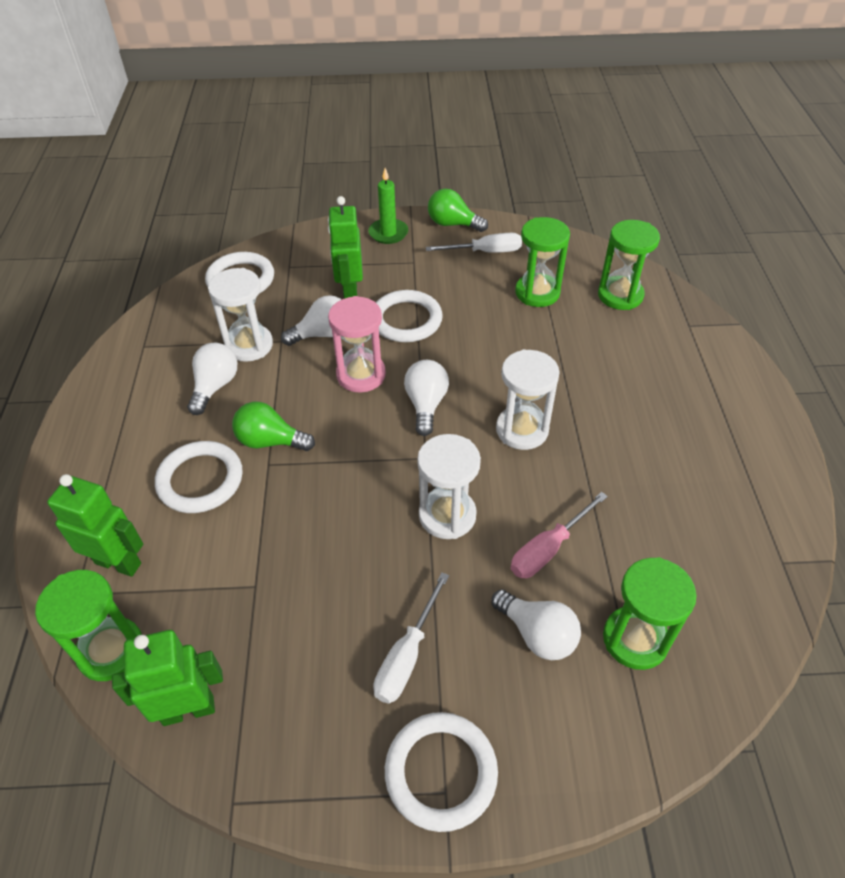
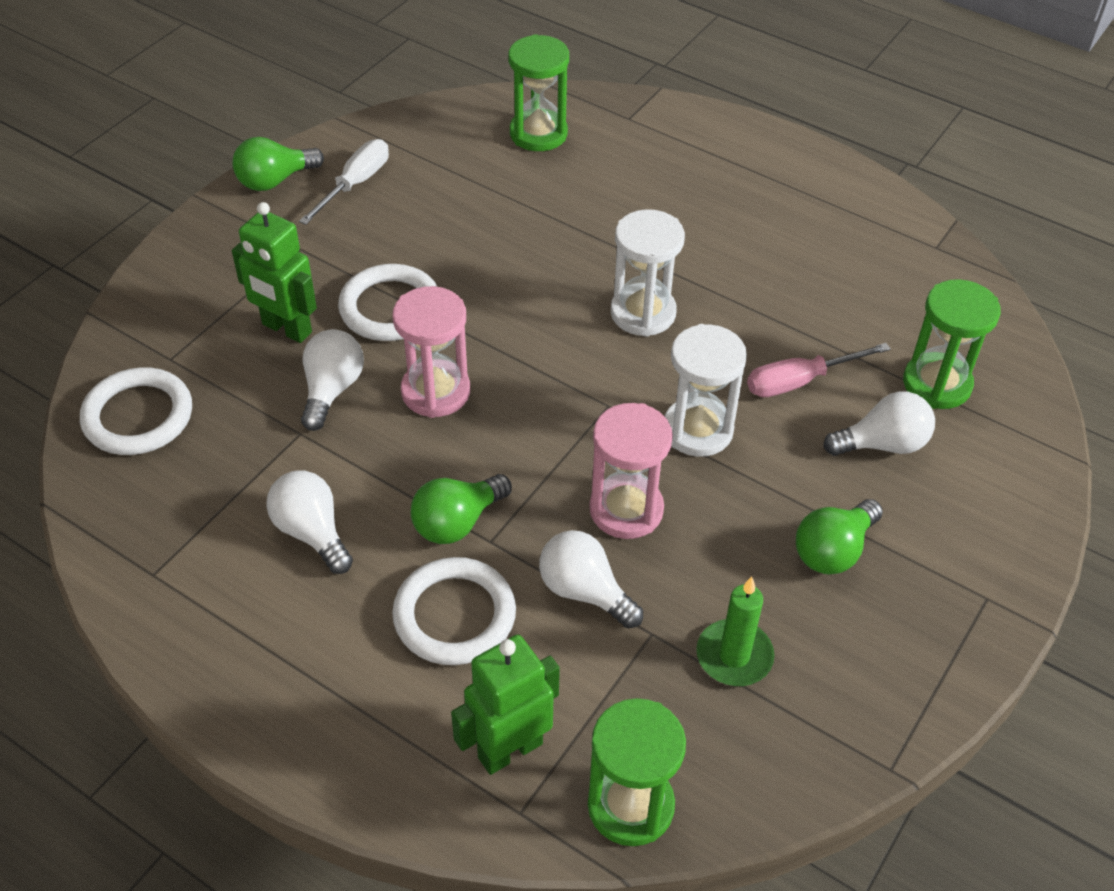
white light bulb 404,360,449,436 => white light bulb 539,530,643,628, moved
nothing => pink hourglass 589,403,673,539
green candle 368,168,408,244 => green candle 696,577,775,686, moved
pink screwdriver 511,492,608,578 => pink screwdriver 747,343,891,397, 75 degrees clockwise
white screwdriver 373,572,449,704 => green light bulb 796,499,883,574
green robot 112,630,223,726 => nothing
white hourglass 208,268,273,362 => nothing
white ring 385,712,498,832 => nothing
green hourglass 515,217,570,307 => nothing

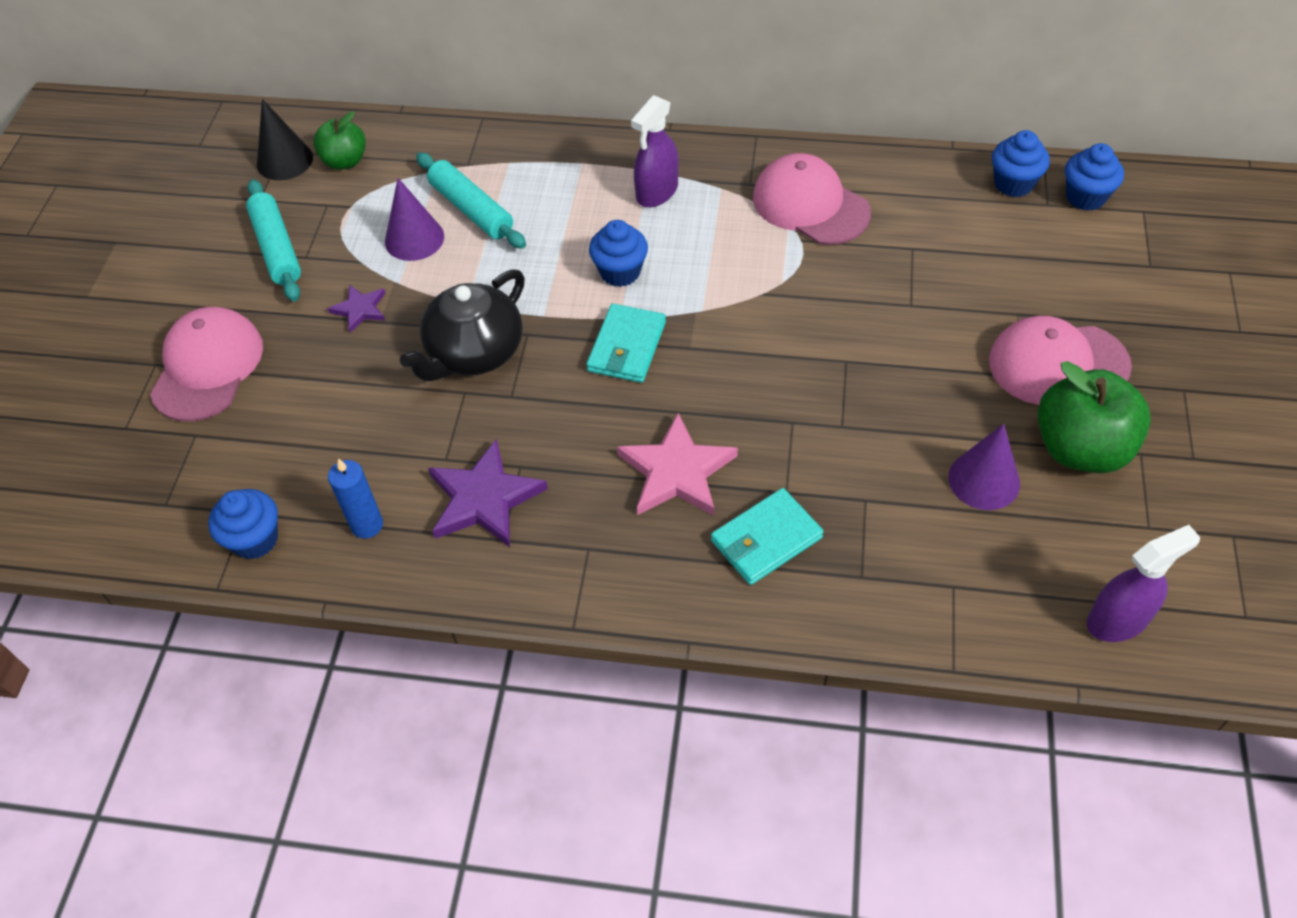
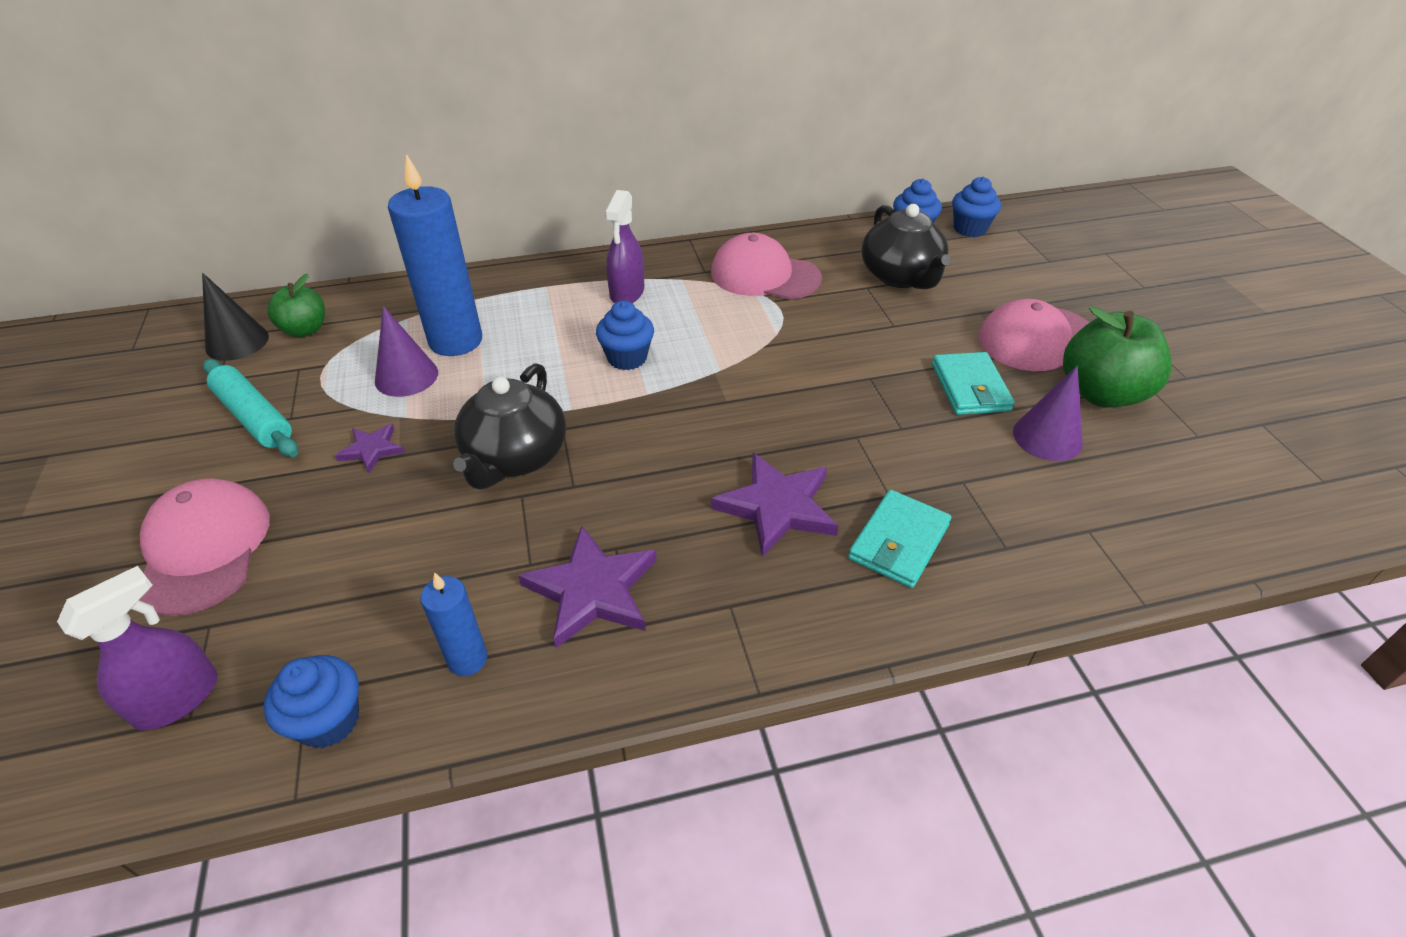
purple spray bottle 1086,525,1200,642 => purple spray bottle 57,566,218,731, moved
turquoise rolling pin 416,152,526,249 => blue candle 388,154,482,356
pink star 617,413,738,516 => purple star 711,453,839,557
nothing => black teapot 862,204,951,289
turquoise wallet 586,304,666,383 => turquoise wallet 932,352,1015,415, moved

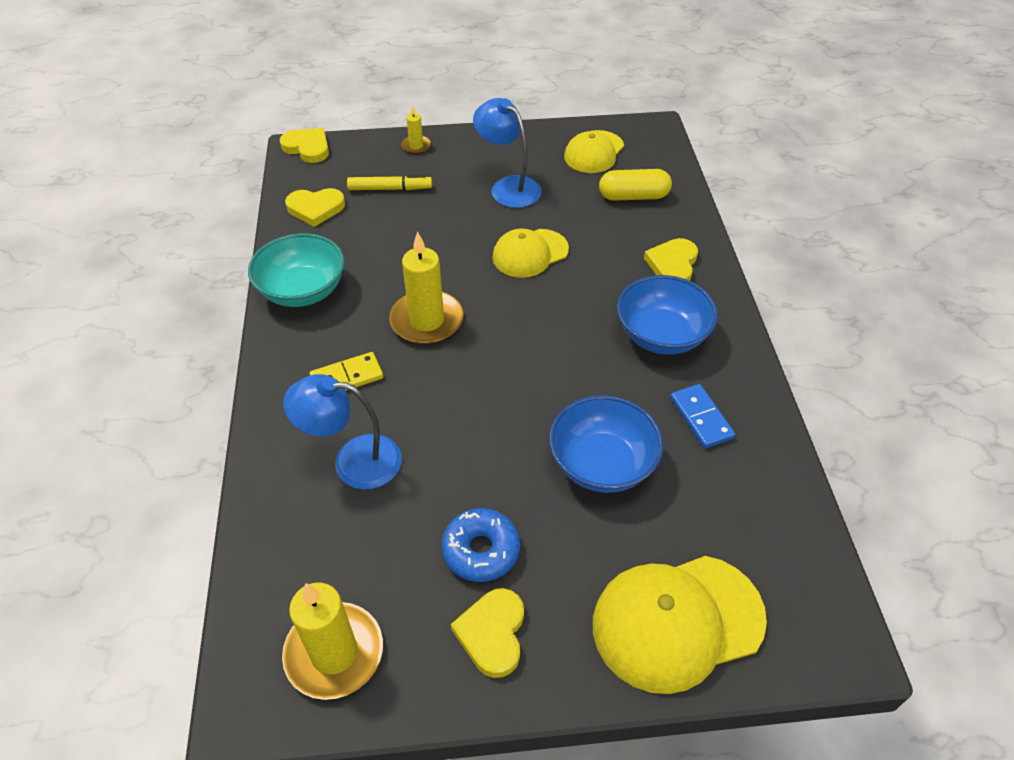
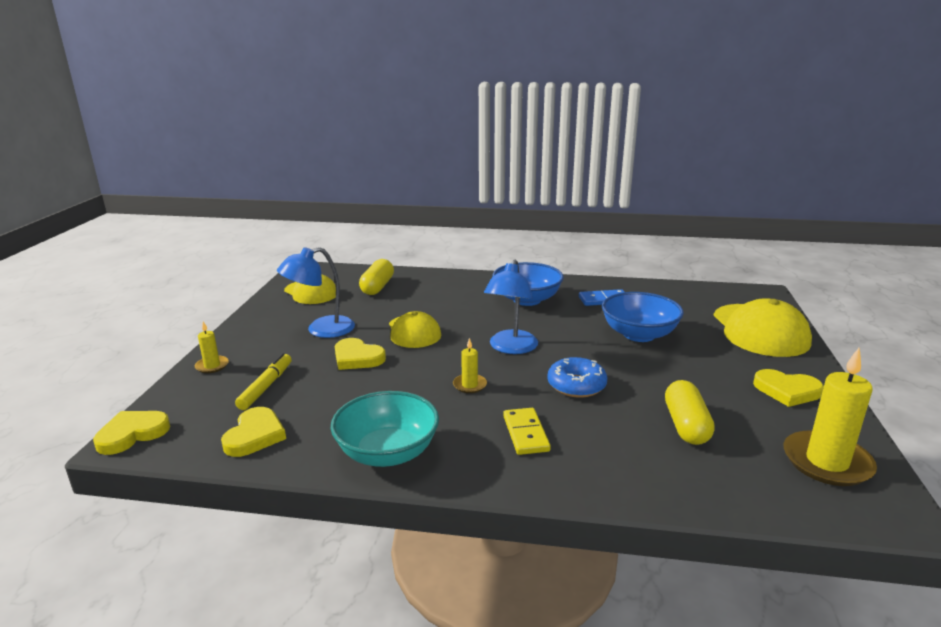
yellow heart 644,238,698,281 => yellow heart 335,338,386,370, moved
yellow candle 389,231,464,345 => yellow candle 453,338,487,393, x0.50
blue lamp 283,374,402,489 => blue lamp 484,260,538,354, moved
blue donut 442,508,520,582 => blue donut 547,357,607,398, moved
nothing => yellow capsule 665,380,715,445

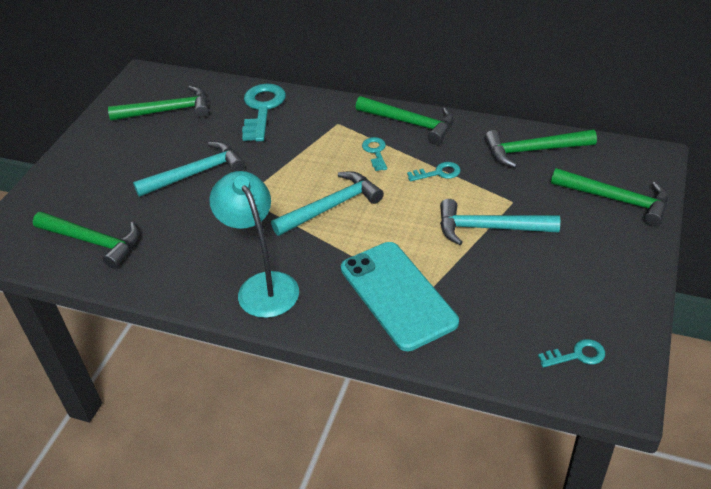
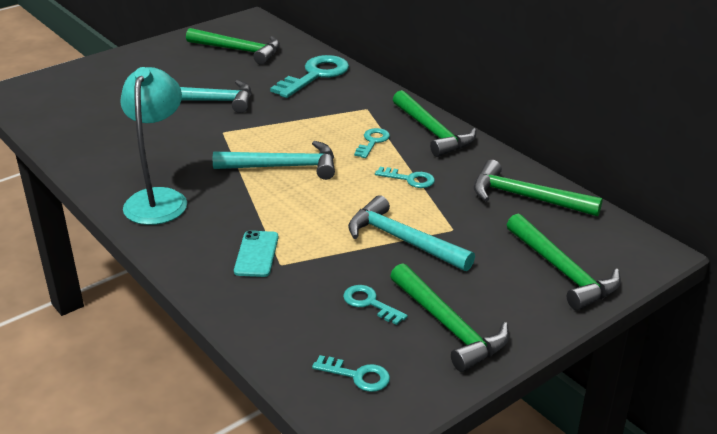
turquoise phone 341,242,459,351 => turquoise phone 234,230,279,277, x0.48
nothing => turquoise key 343,285,408,325
green hammer 33,212,139,269 => green hammer 390,263,509,372, moved

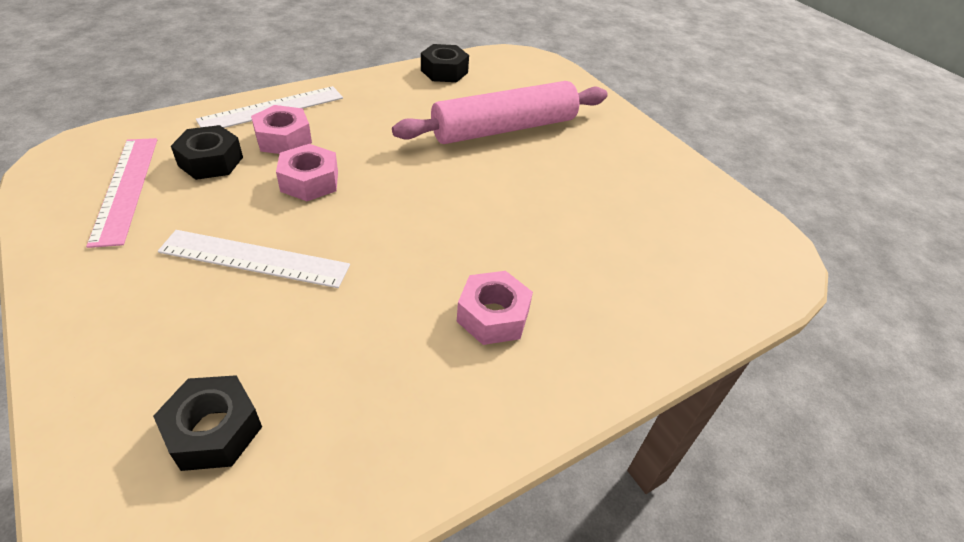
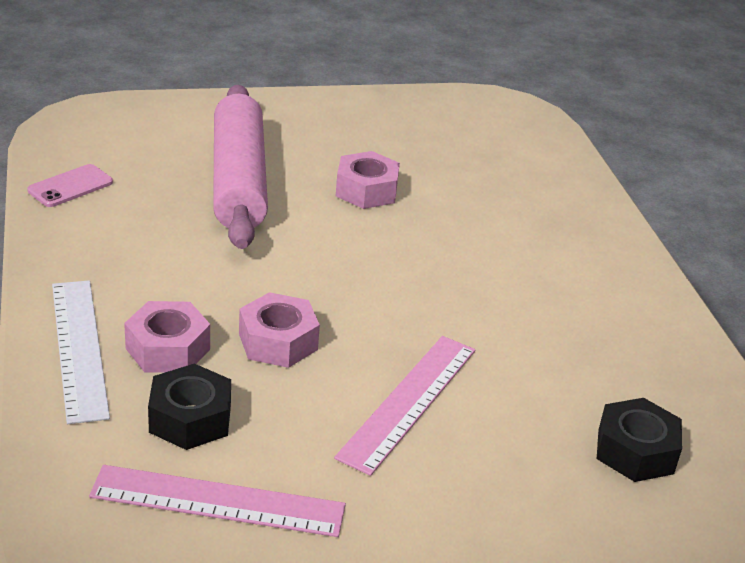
black nut 421,44,469,82 => pink phone 27,164,113,207
white ruler 158,230,350,288 => pink ruler 334,336,475,476
pink nut 457,271,533,345 => pink nut 336,151,400,209, moved

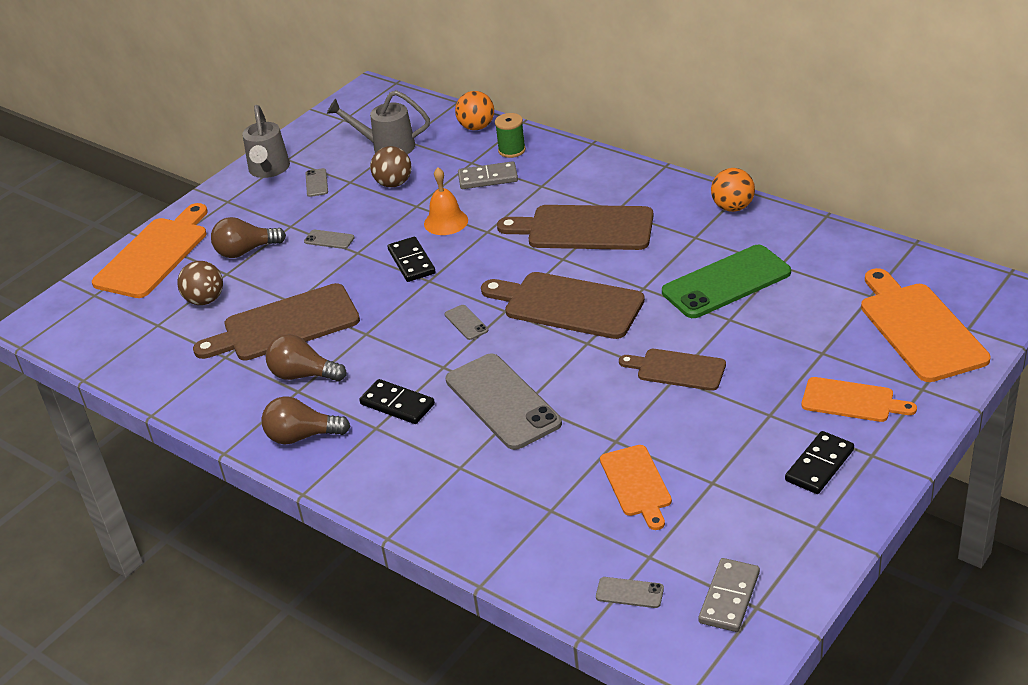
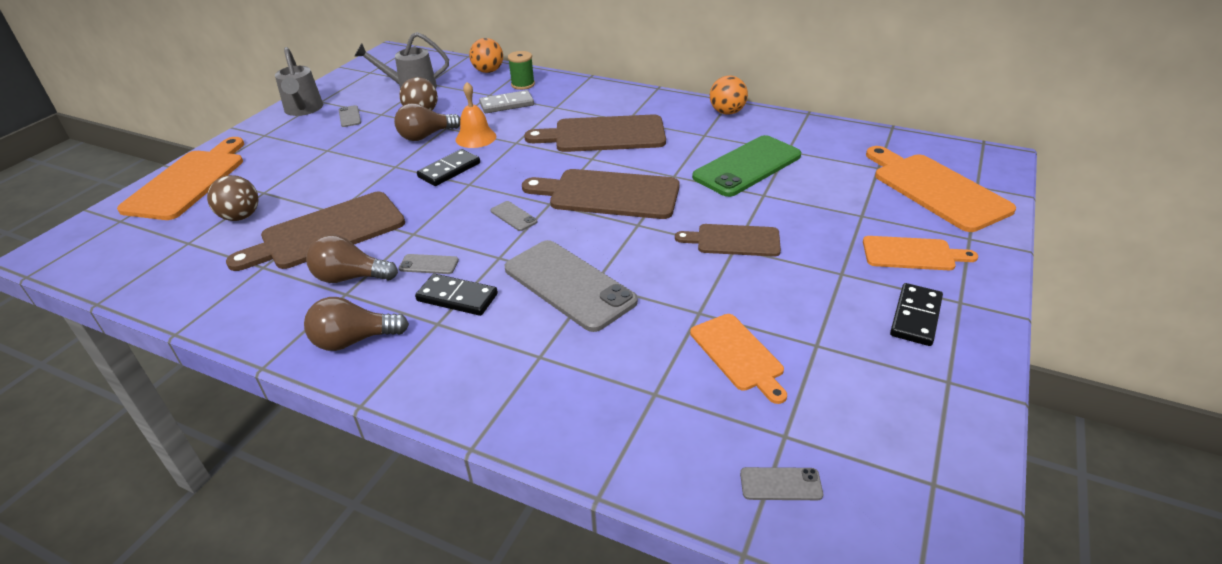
brown light bulb 211,217,286,258 => brown light bulb 394,103,461,141, moved
grey phone 304,230,355,249 => grey phone 399,254,459,274, moved
black domino 388,237,436,282 => black domino 417,149,480,186, 75 degrees clockwise
grey domino 699,558,760,632 => nothing

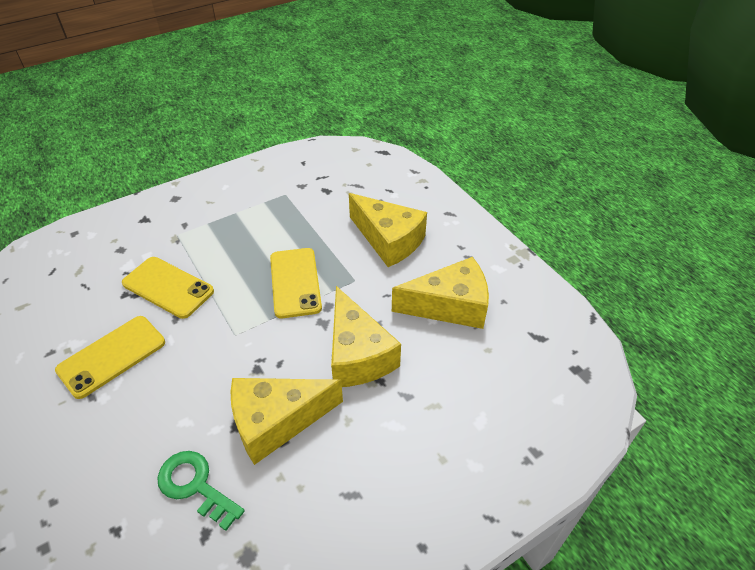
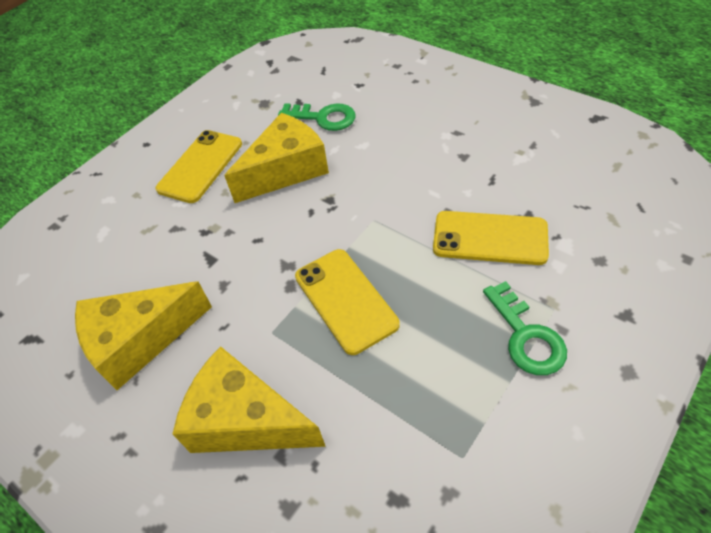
yellow phone 55,316,165,399 => yellow phone 156,130,242,203, moved
nothing => green key 483,281,567,375
yellow cheese 331,286,401,387 => nothing

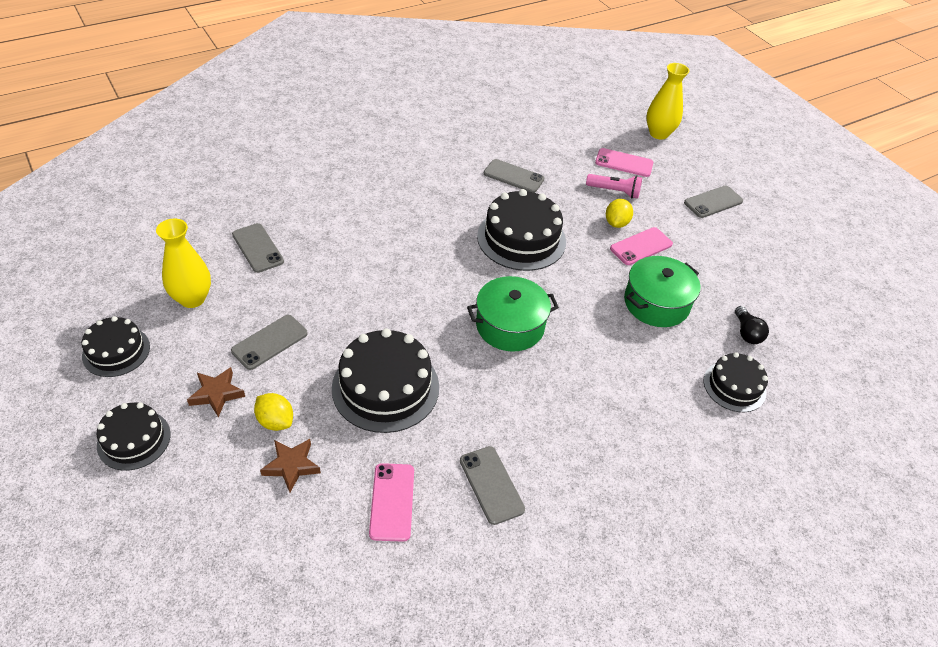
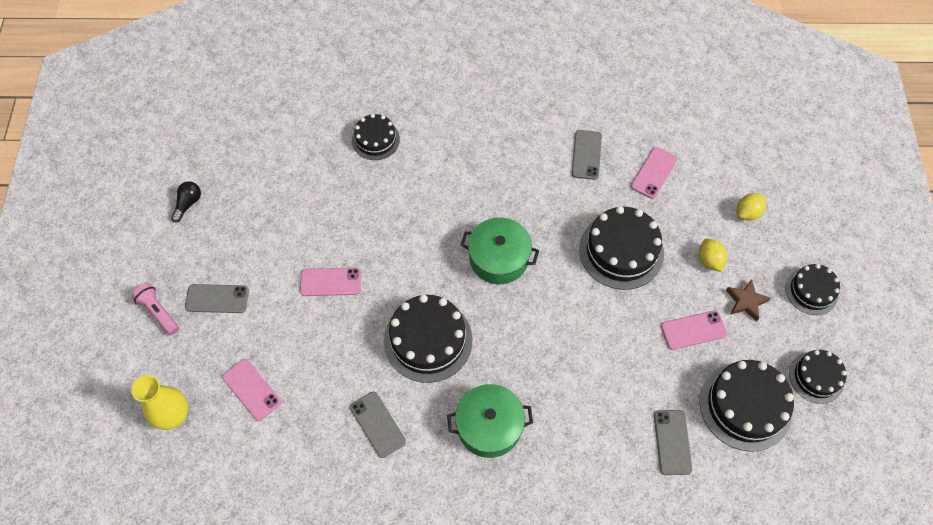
pink flashlight 586,174,642,199 => pink flashlight 132,283,179,335, moved
black light bulb 735,306,769,344 => black light bulb 171,181,201,222, moved
green pot 624,256,701,327 => green pot 447,384,533,458, moved
grey phone 231,315,308,370 => pink phone 661,310,727,350
yellow vase 156,219,211,308 => black cake 700,360,794,452
yellow lemon 606,199,633,228 => yellow lemon 737,193,766,221, moved
brown star 260,439,321,492 => nothing

